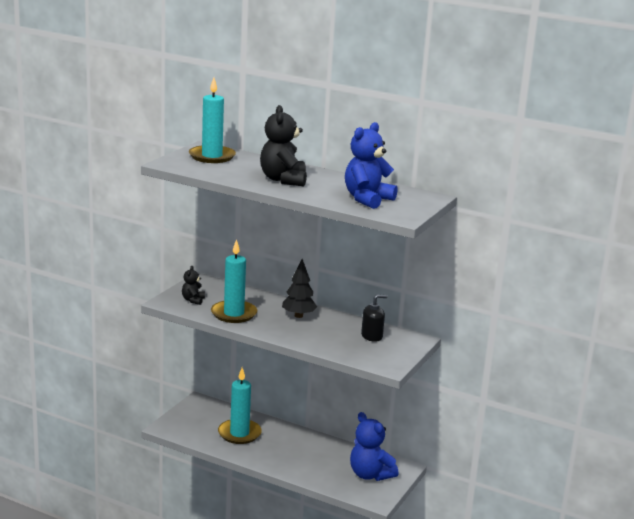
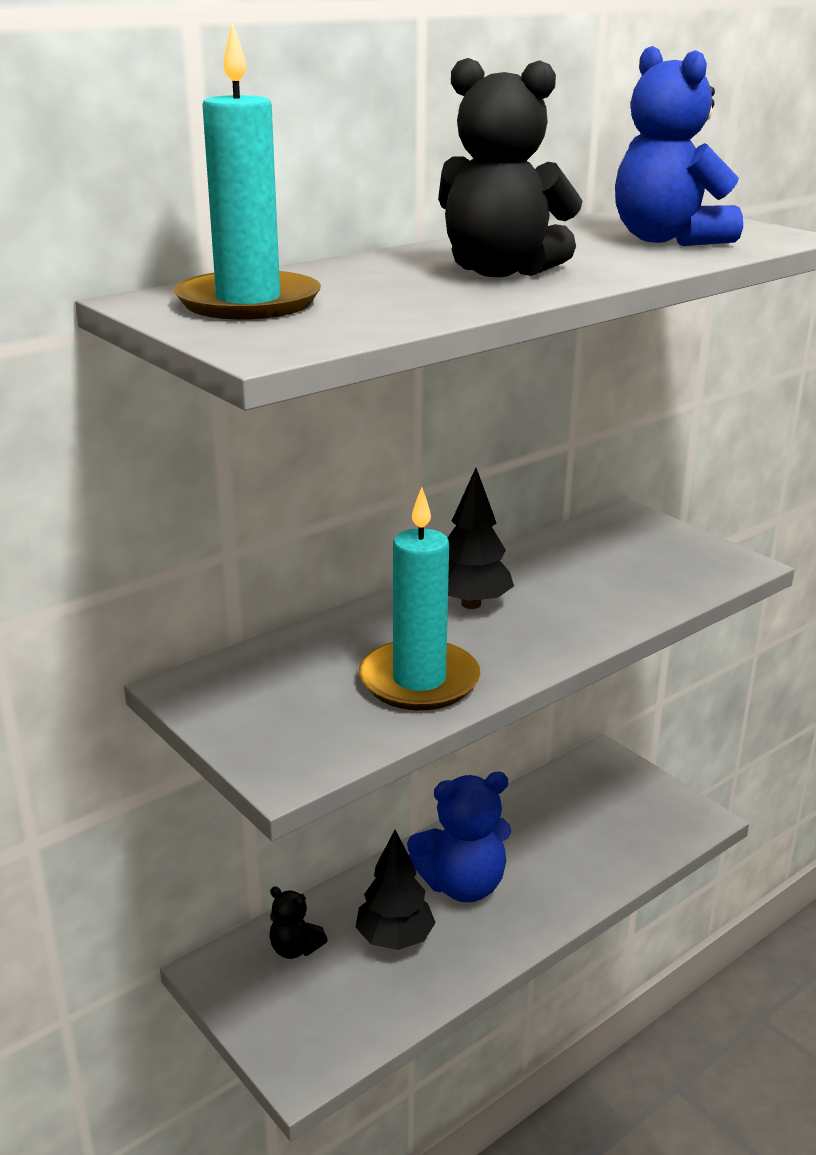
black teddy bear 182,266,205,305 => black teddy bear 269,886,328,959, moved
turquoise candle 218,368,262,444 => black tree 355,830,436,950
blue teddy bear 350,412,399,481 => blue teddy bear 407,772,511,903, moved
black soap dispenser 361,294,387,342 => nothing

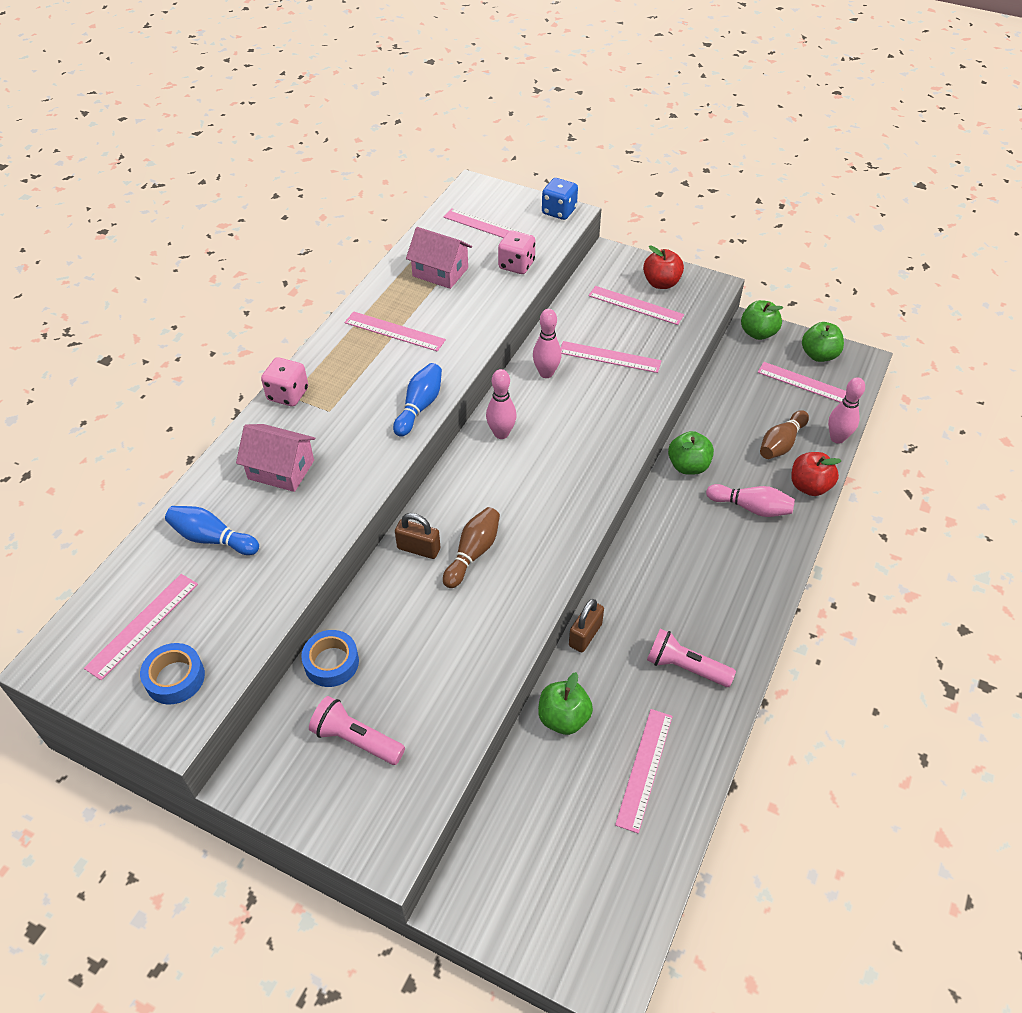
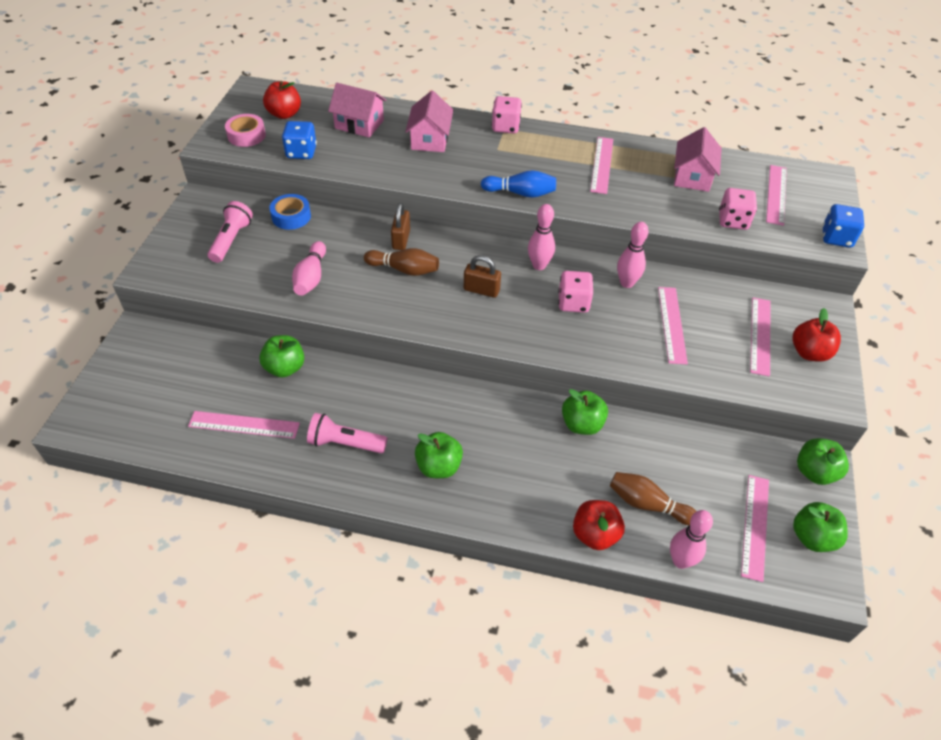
blue tape 140,643,205,705 => pink tape 225,114,266,147
pink ruler 84,574,198,680 => red apple 263,81,301,119
nothing => blue dice 282,121,317,159
pink bowling pin 706,484,795,517 => pink bowling pin 292,241,326,296, moved
pink flashlight 647,629,736,687 => pink flashlight 307,413,387,453, 90 degrees counterclockwise
blue bowling pin 165,506,259,555 => pink house 328,83,387,138
nothing => green apple 415,432,463,478
brown padlock 569,599,604,652 => brown padlock 464,255,501,298, moved
nothing => pink dice 558,271,593,313

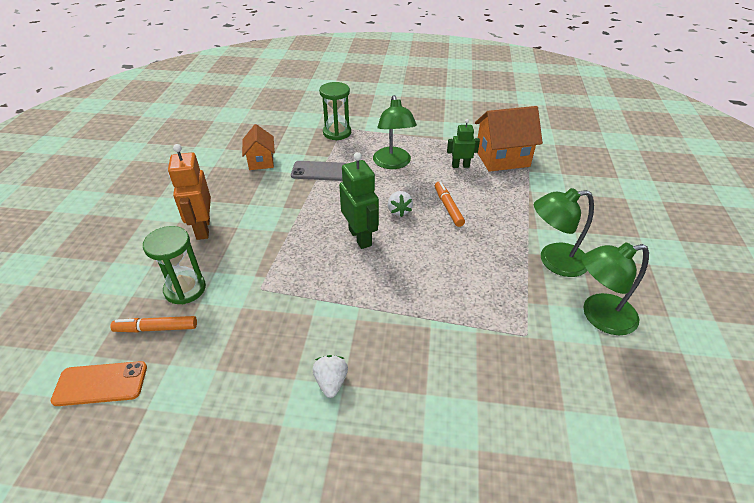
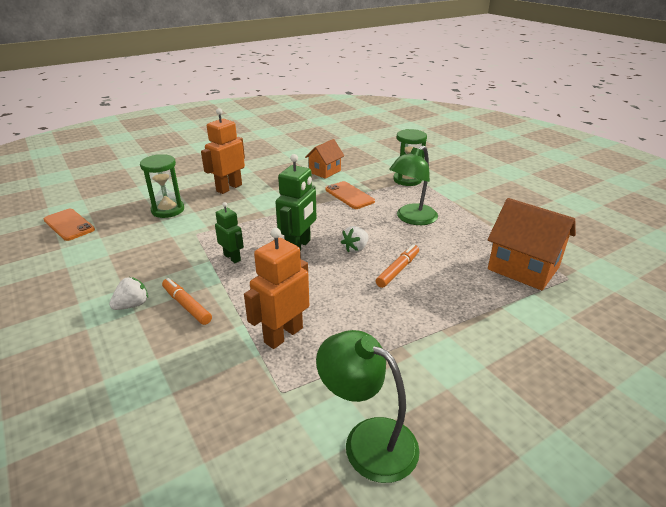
orange marker 110,316,197,332 => orange marker 162,278,212,325, moved
green robot 447,119,480,168 => green robot 215,202,244,263, moved
nothing => orange robot 244,228,309,349
grey phone 291,161,347,181 => orange phone 325,181,375,209
green lamp 534,188,594,277 => nothing

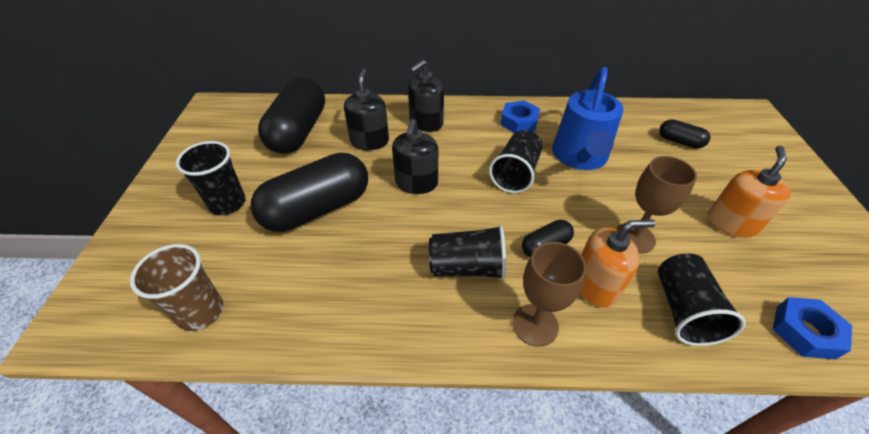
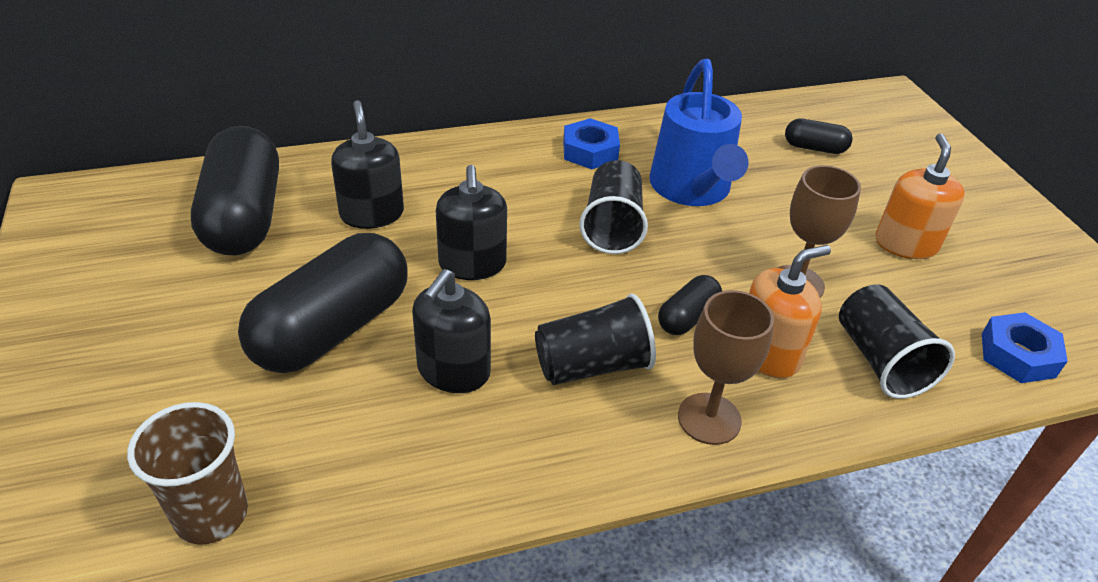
black soap dispenser 408,60,444,132 => black soap dispenser 412,269,491,393, moved
black cup 176,141,246,215 => nothing

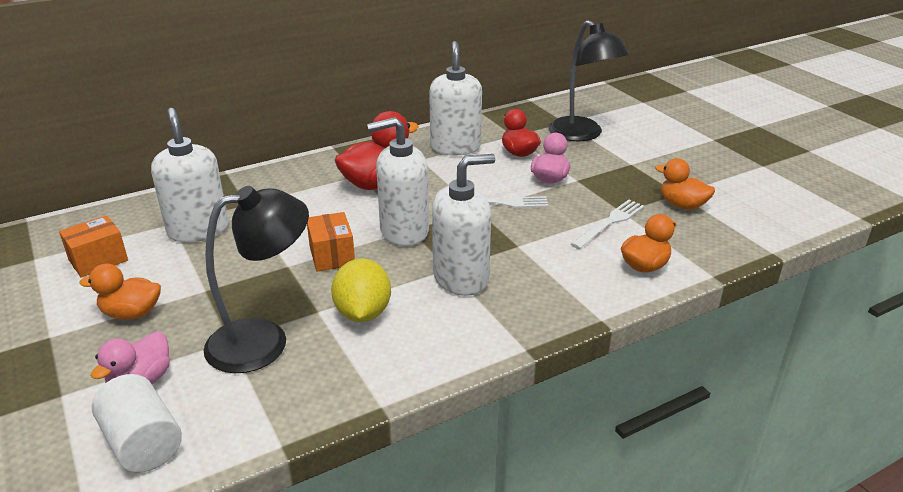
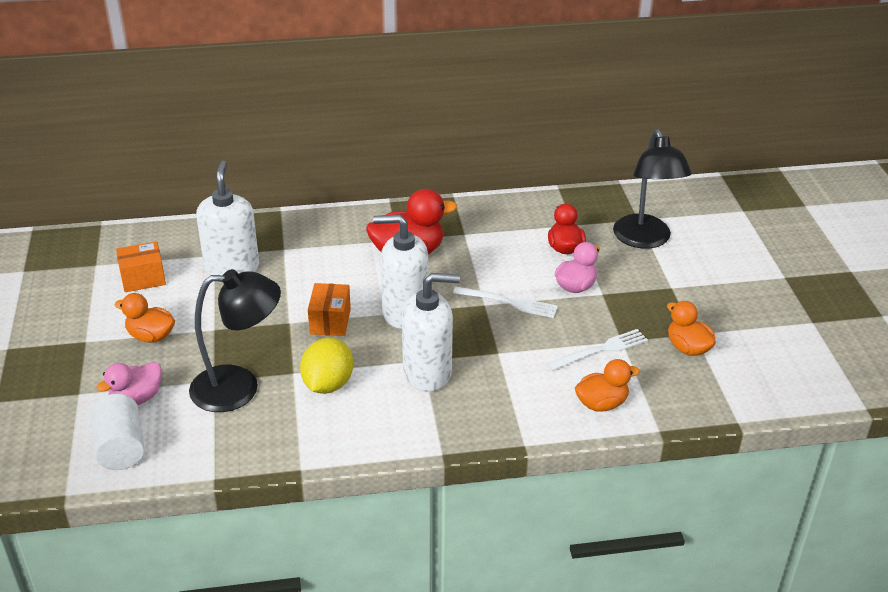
white soap dispenser 429,41,482,156 => nothing

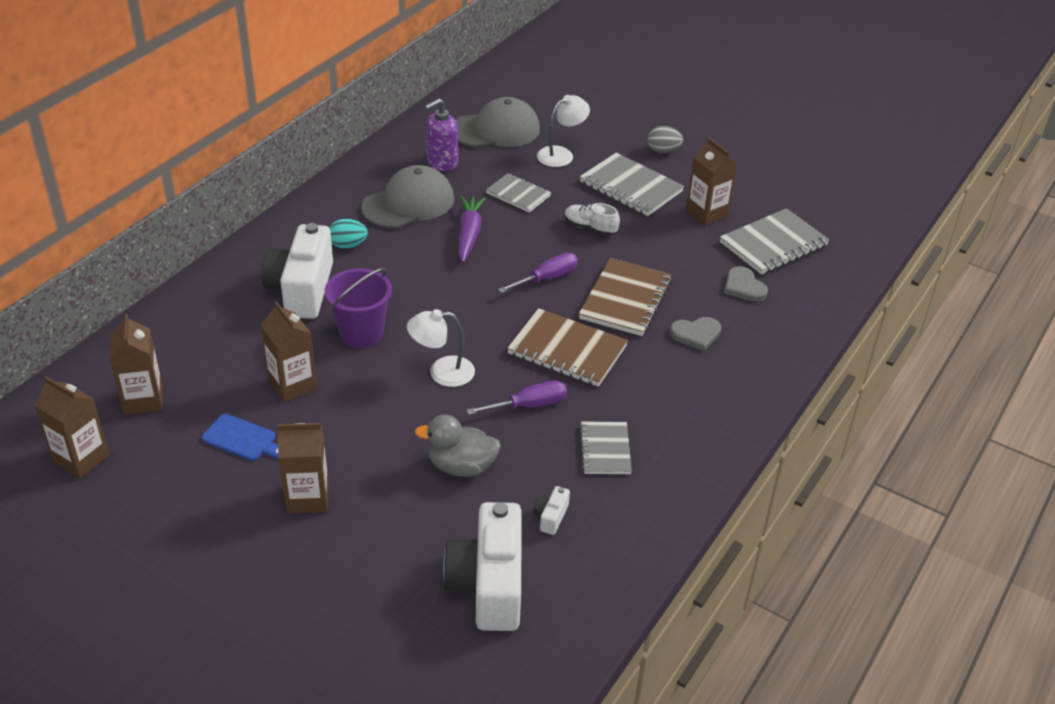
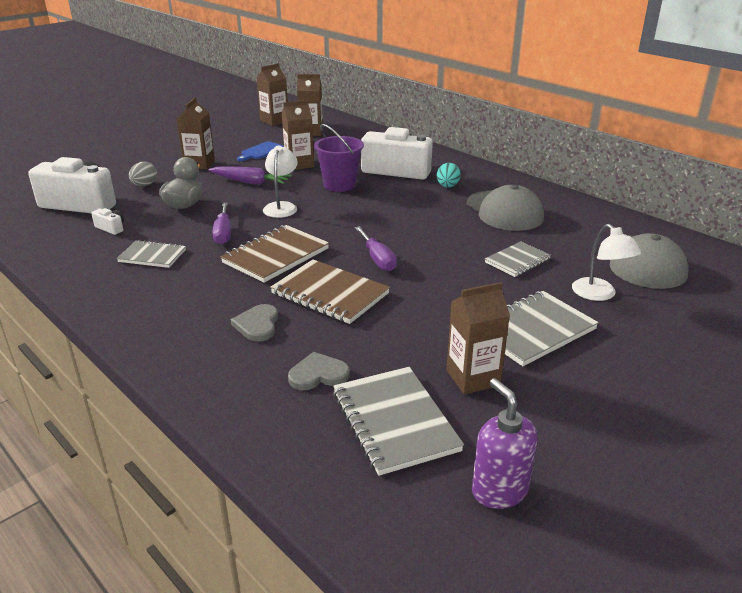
grey egg 647,126,683,153 => grey egg 129,162,157,186, moved
purple carrot 458,196,486,263 => purple carrot 208,166,292,185, moved
purple soap dispenser 424,98,458,171 => purple soap dispenser 472,378,538,509, moved
white shoe 564,203,620,236 => nothing

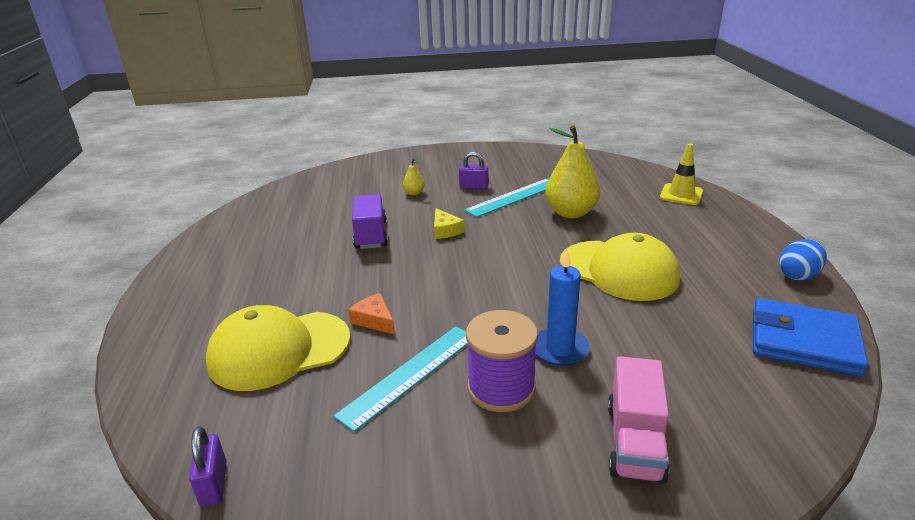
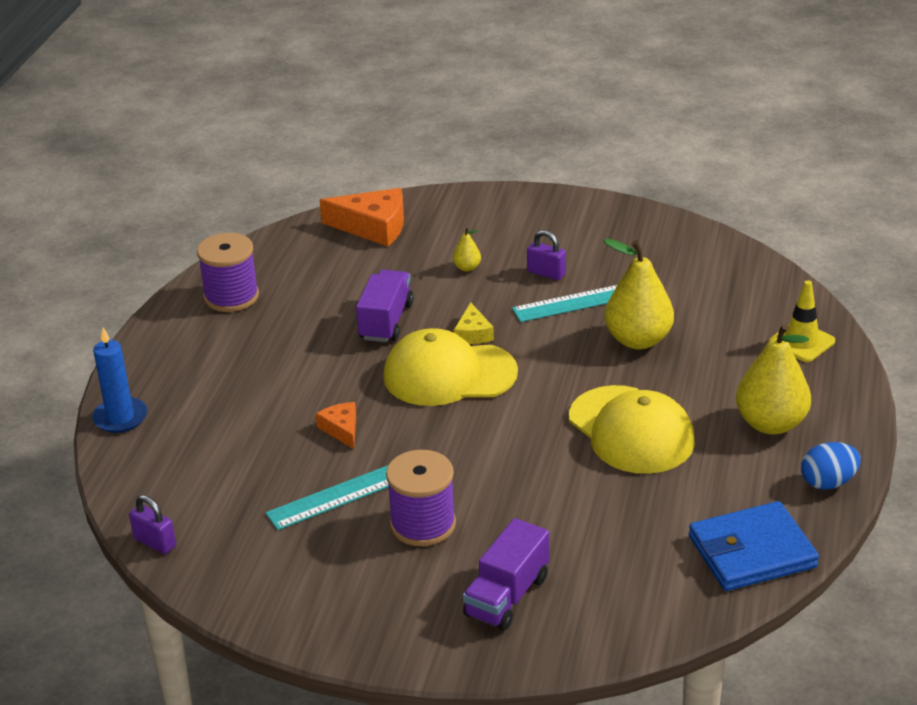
blue candle 536,250,590,366 => blue candle 92,328,148,433, moved
purple padlock 189,426,227,506 => purple padlock 129,495,176,554, 60 degrees counterclockwise
nothing => purple spool 197,233,259,312
nothing => orange cheese 320,188,404,246
yellow cap 206,305,350,391 => yellow cap 383,328,518,406, moved
pink truck 608,356,669,484 => purple truck 463,518,549,631
blue wallet 753,298,868,377 => blue wallet 689,501,819,591, 60 degrees counterclockwise
nothing => yellow pear 736,323,811,435

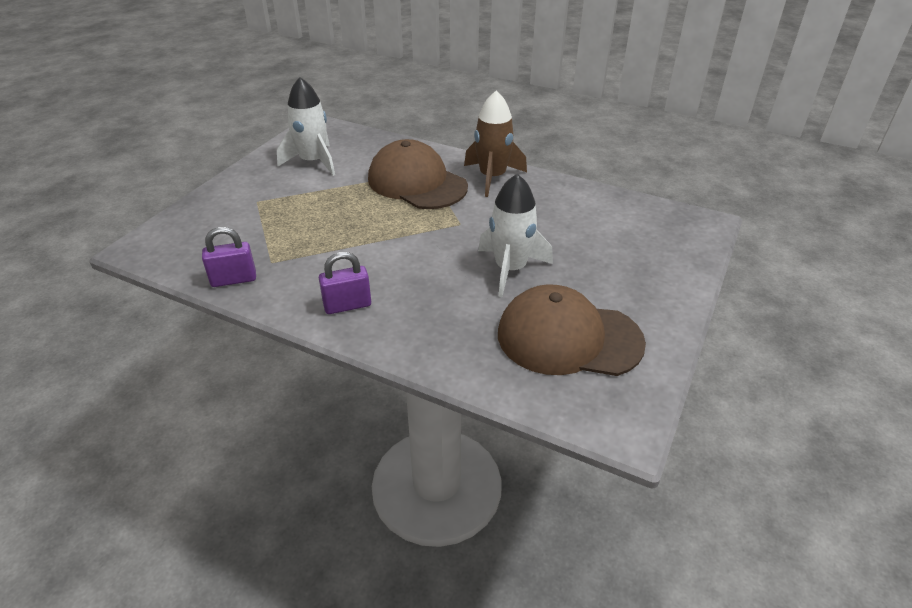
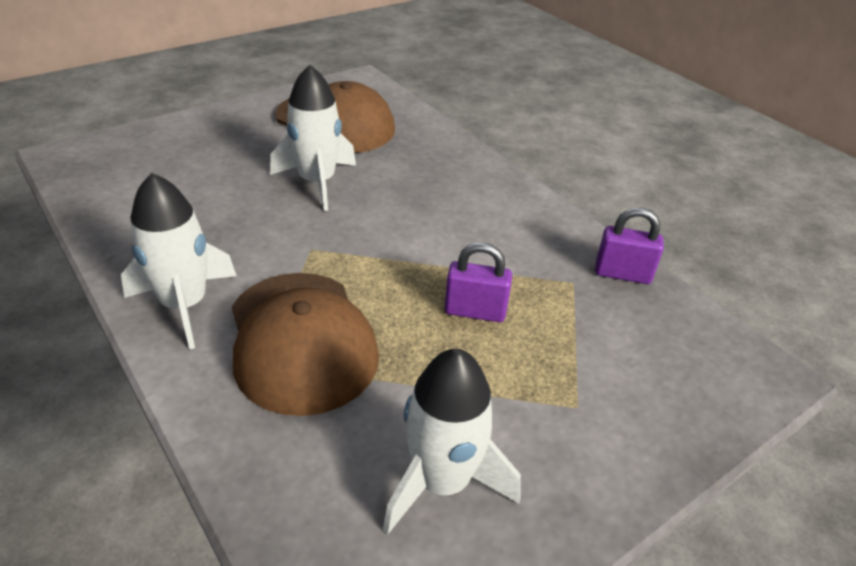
brown rocket 464,91,527,197 => white rocket 121,173,237,349
purple padlock 319,252,371,314 => purple padlock 445,243,512,322, moved

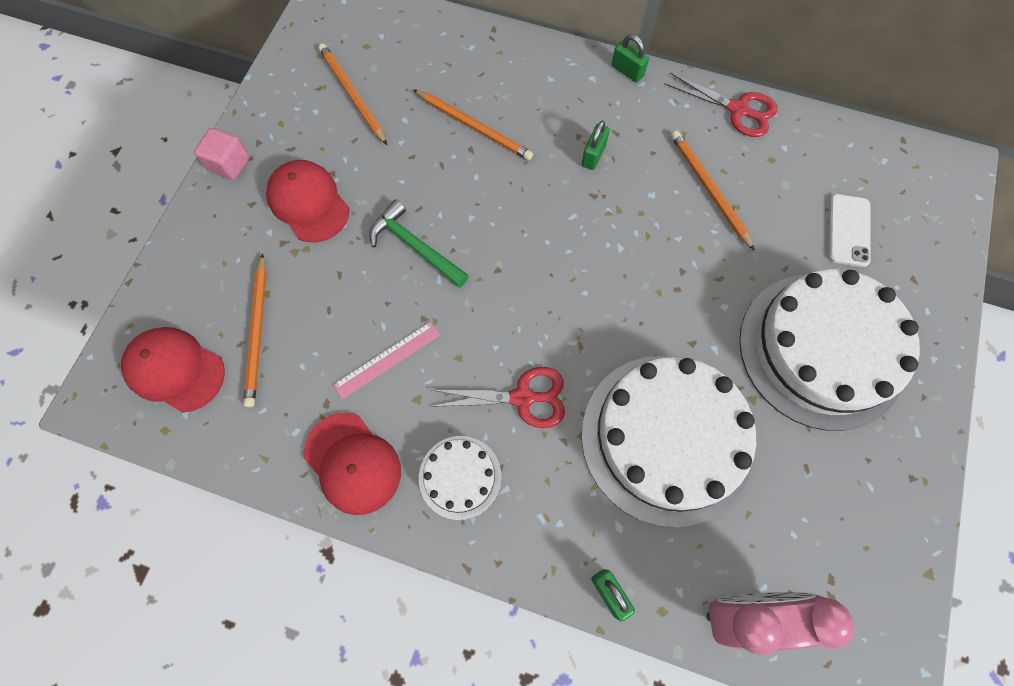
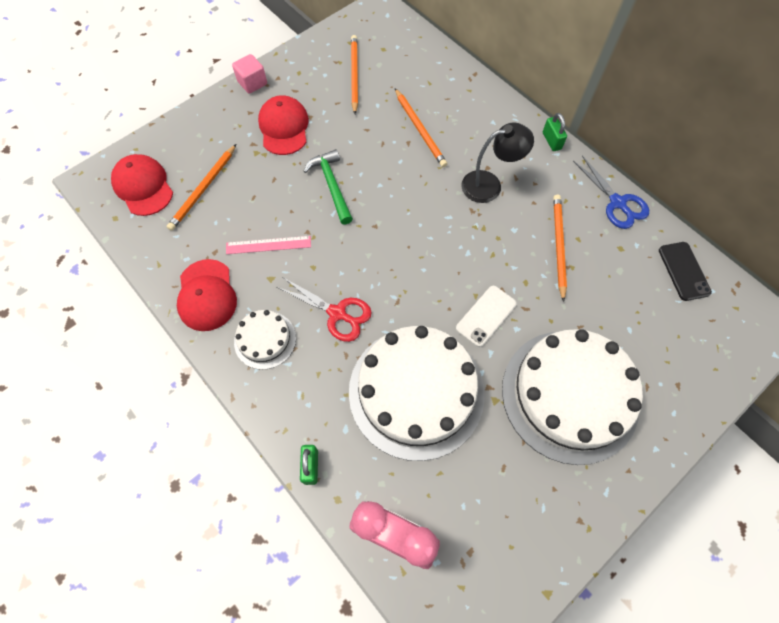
white phone 828,194,871,267 => white phone 456,286,517,347, moved
green padlock 582,121,610,170 => black lamp 461,123,534,203
red scissors 665,73,777,137 => blue scissors 573,156,649,229
nothing => black phone 659,242,712,301

